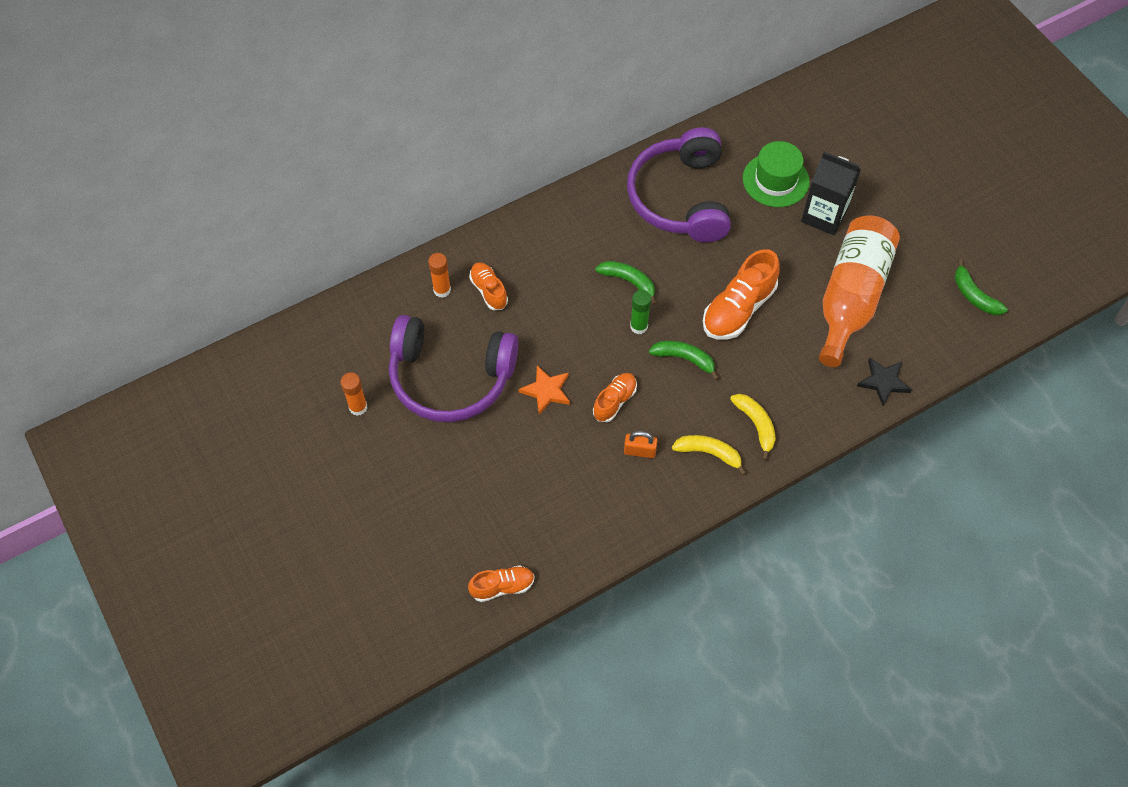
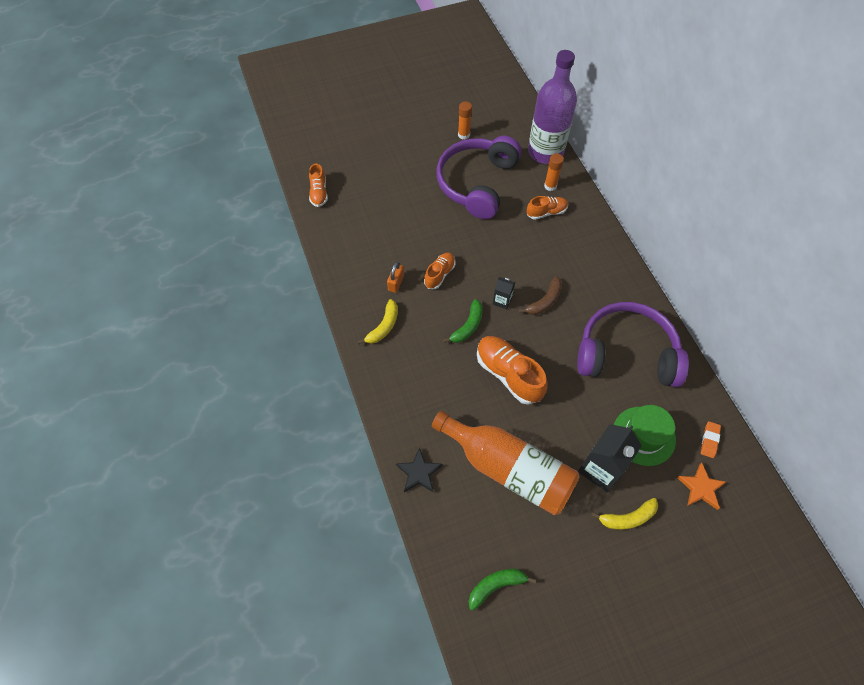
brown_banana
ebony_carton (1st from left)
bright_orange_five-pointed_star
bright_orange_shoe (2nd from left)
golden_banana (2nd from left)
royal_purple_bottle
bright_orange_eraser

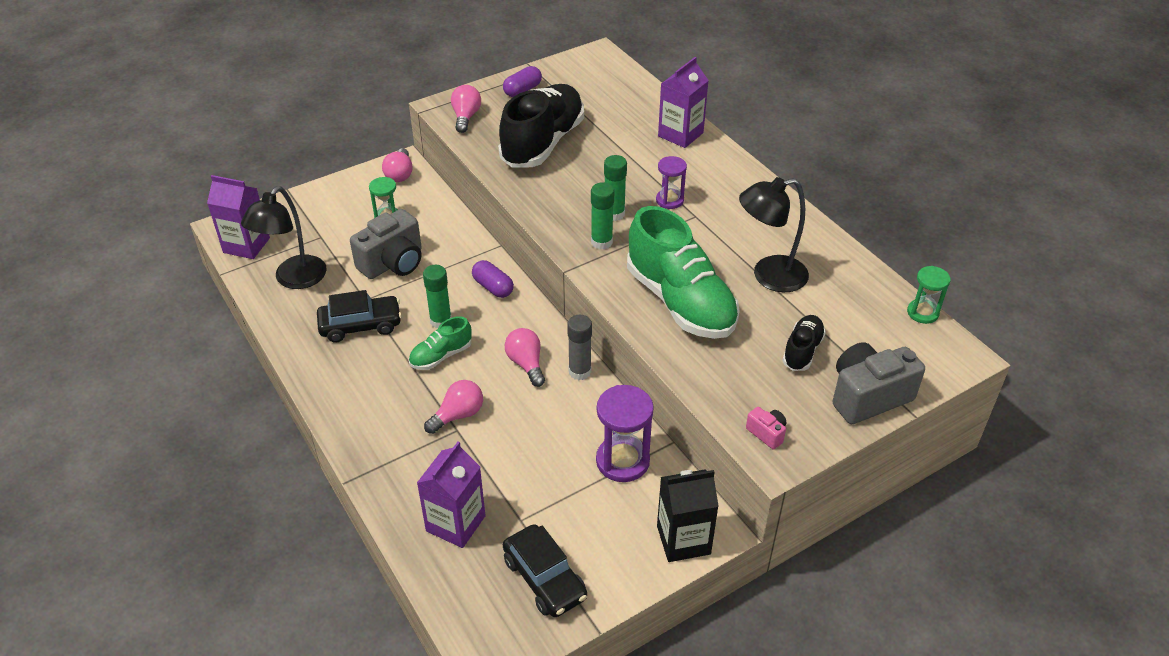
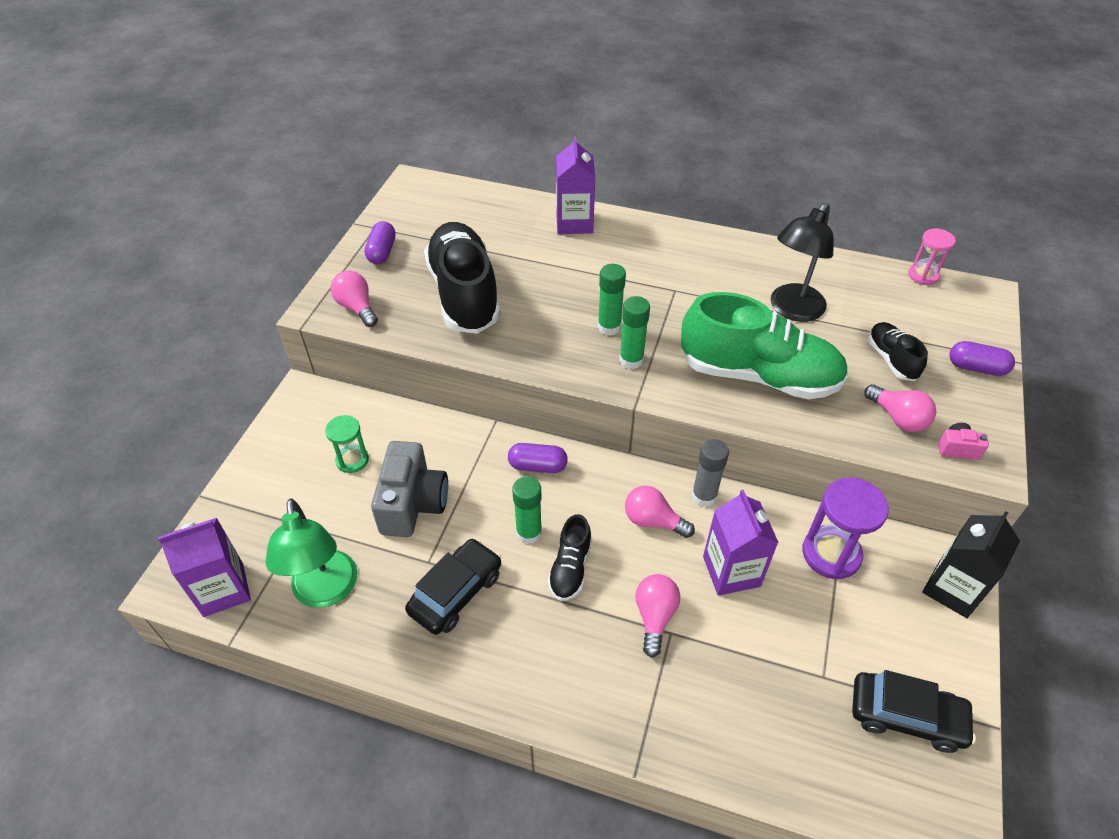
rose-pink_lightbulb (4th from left)
royal_purple_hourglass (2nd from left in the first image)
green_reading_lamp
rose-pink_hourglass
ebony_shoe (2nd from left)
royal_purple_capsule (3rd from left)
royal_purple_carton (3rd from left)

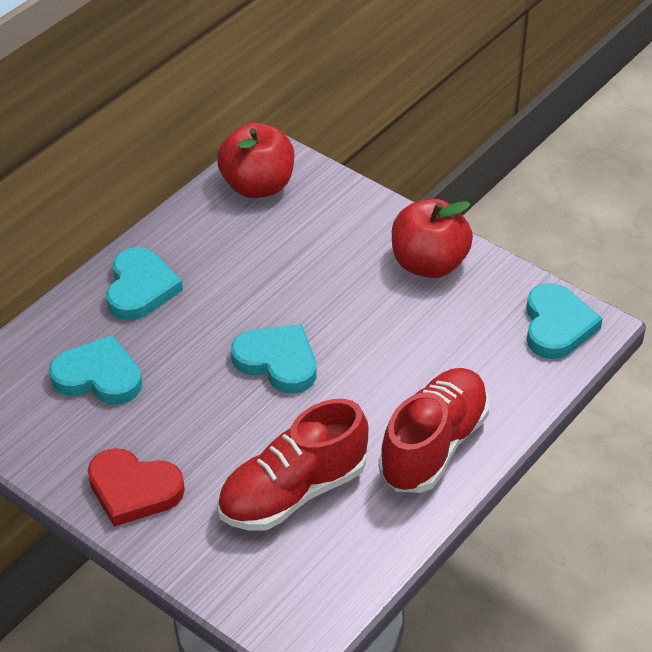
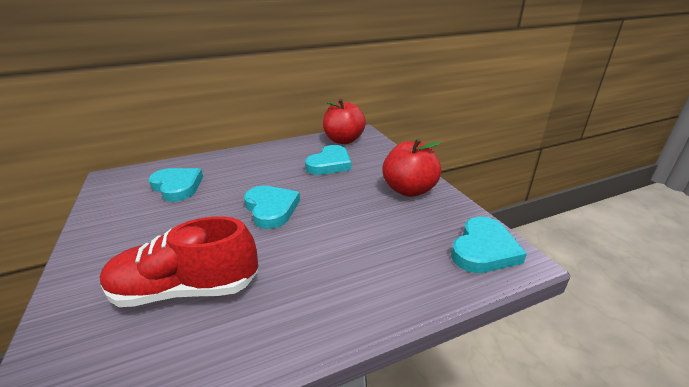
teal_heart_shape (3rd from left)
red_shoe (2nd from left in the first image)
red_heart_shape

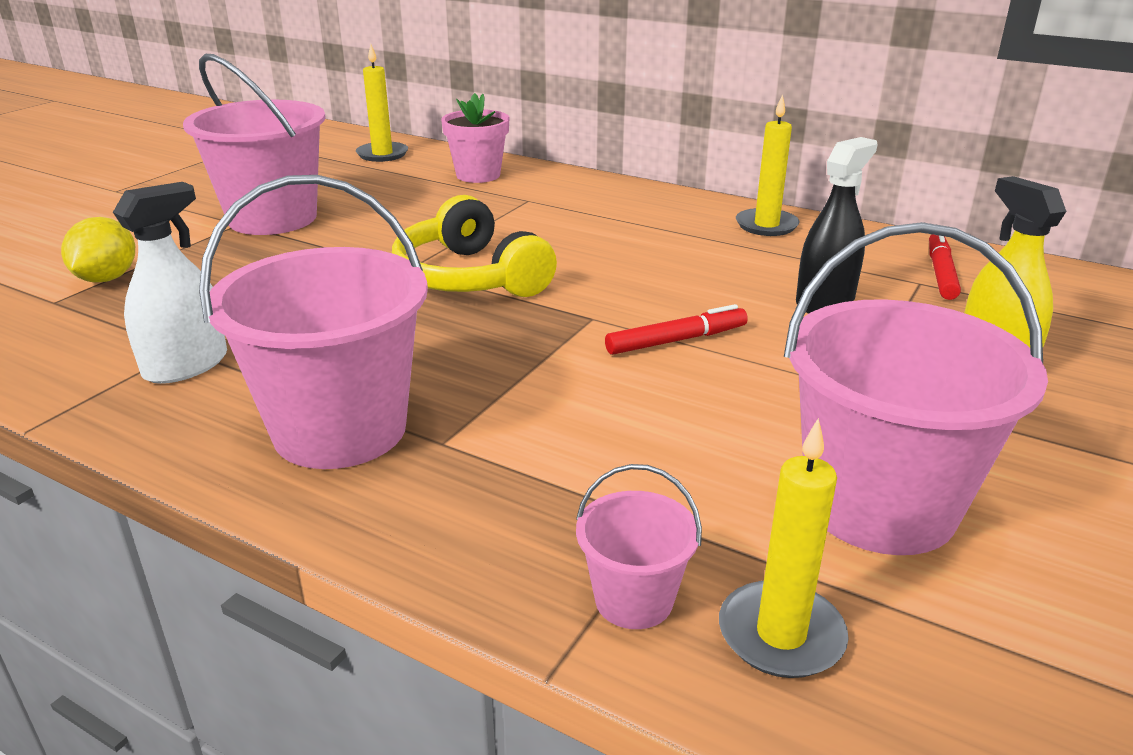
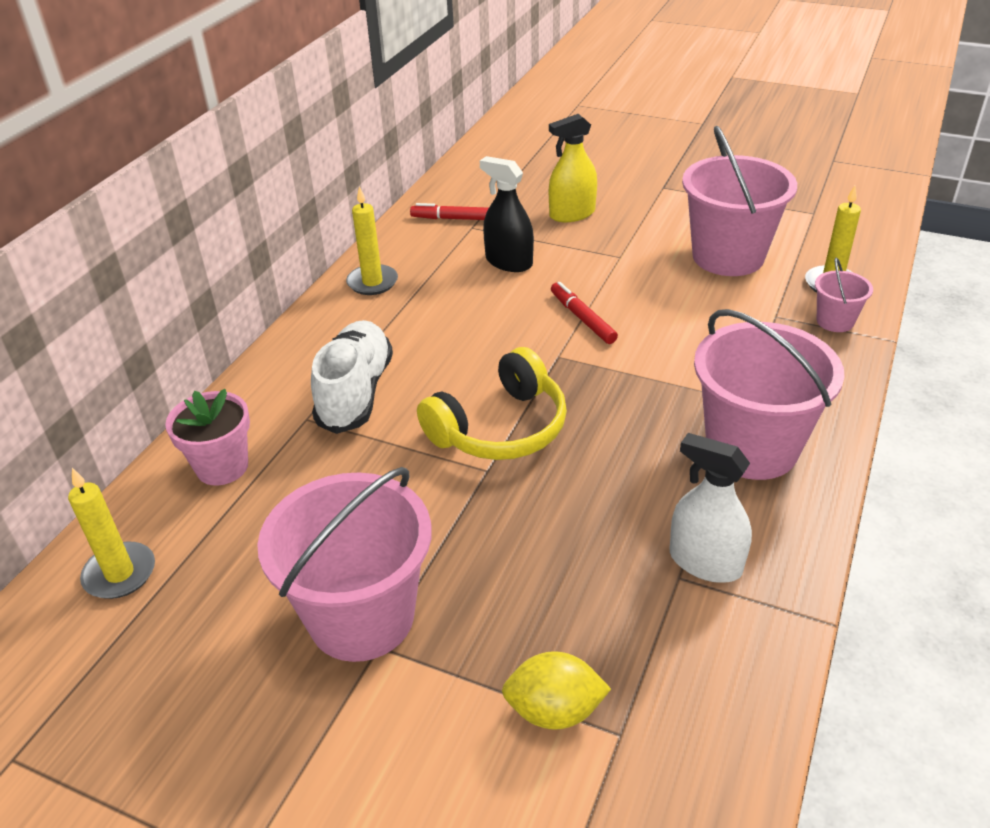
snow-white_shoe

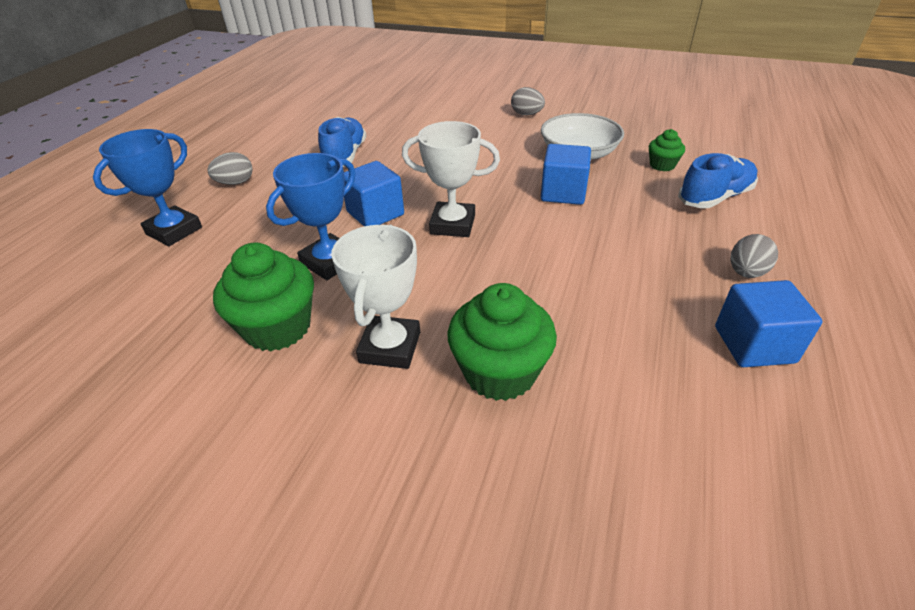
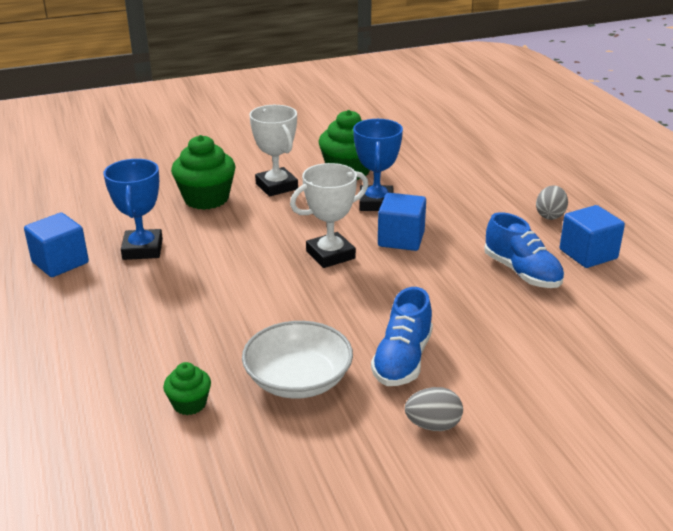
blue_trophy (1st from left)
blue_cube (3rd from left)
blue_shoe (1st from left)
gray_egg (3rd from left in the first image)

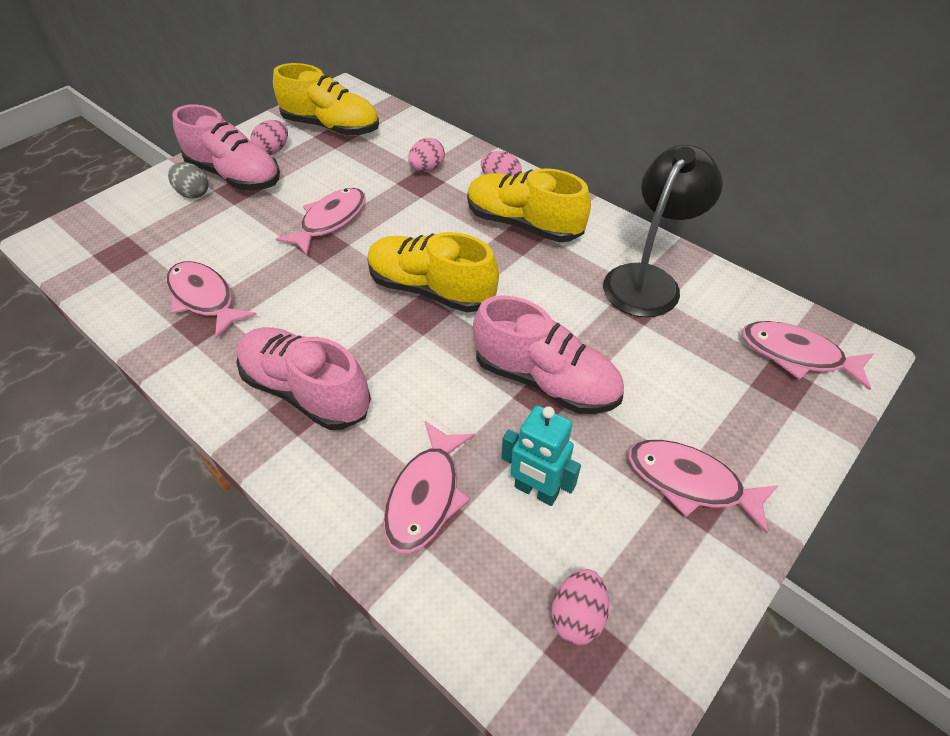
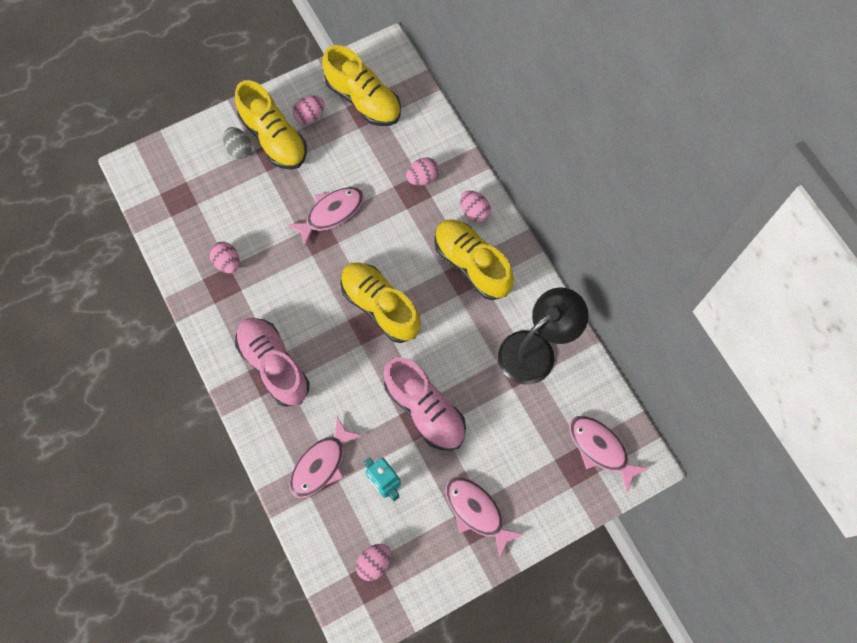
golden_shoe (1st from left)
rose-pink_egg (1st from left)

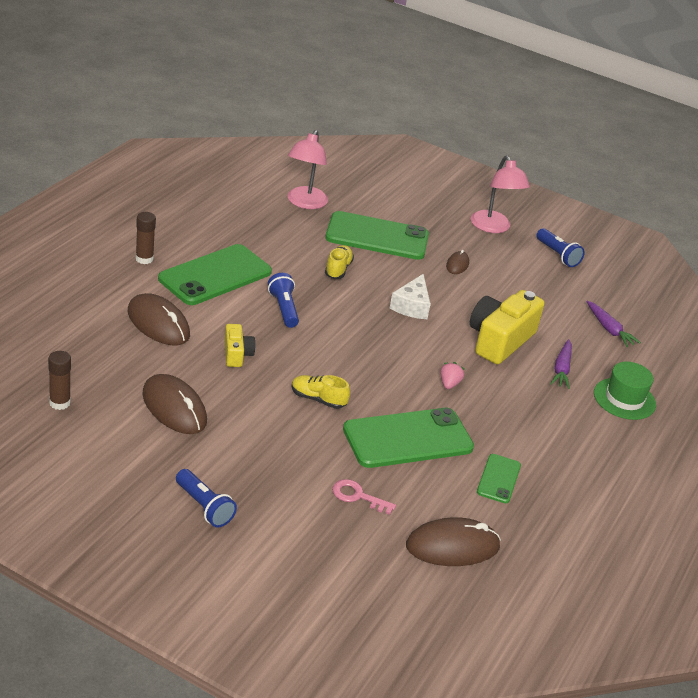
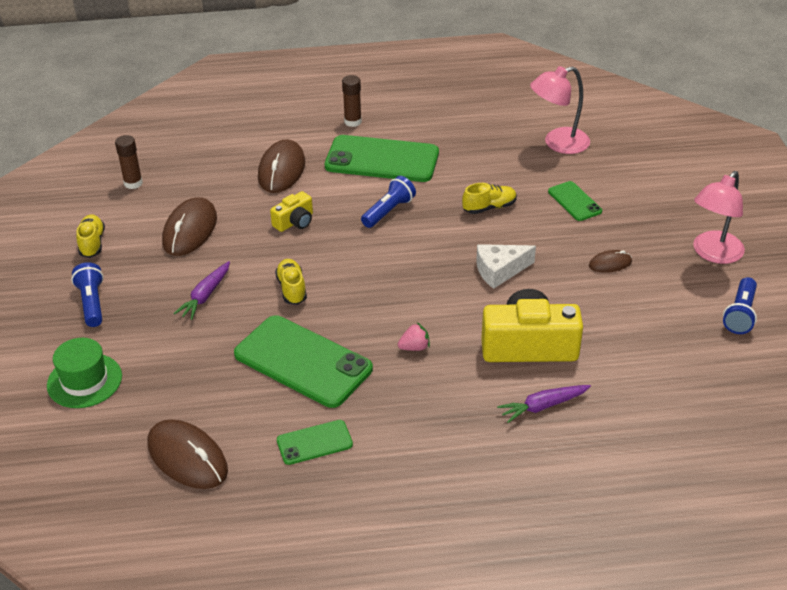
green_smartphone (4th from left)
royal_purple_carrot (1st from left)
green_top_hat
blue_flashlight (1st from left)
rose-pink_key
golden_shoe (1st from left)

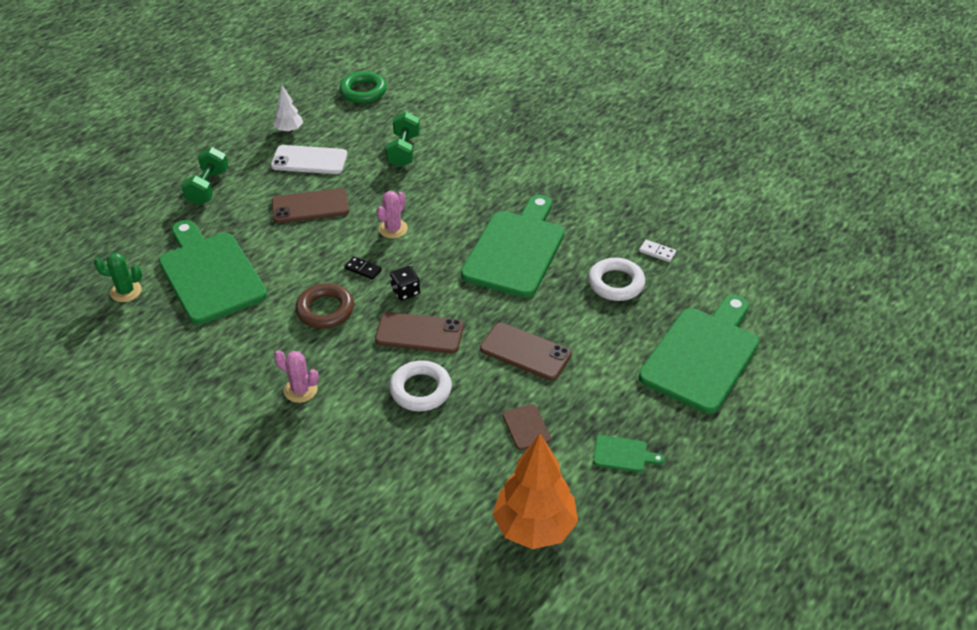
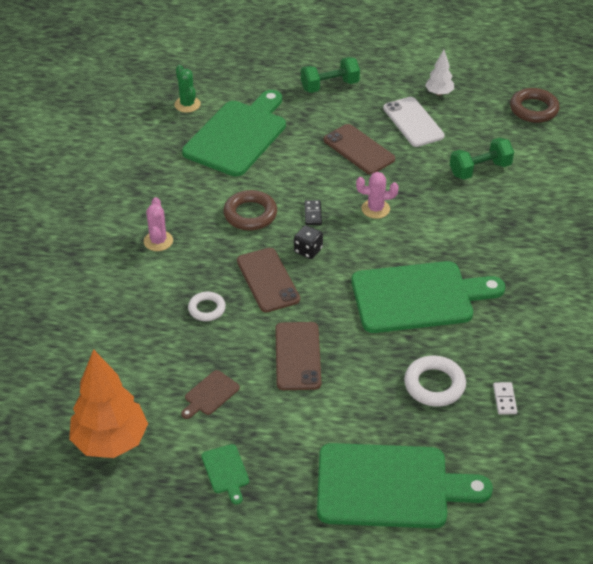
brown_ring (2nd from left)
snow-white_ring (1st from left)

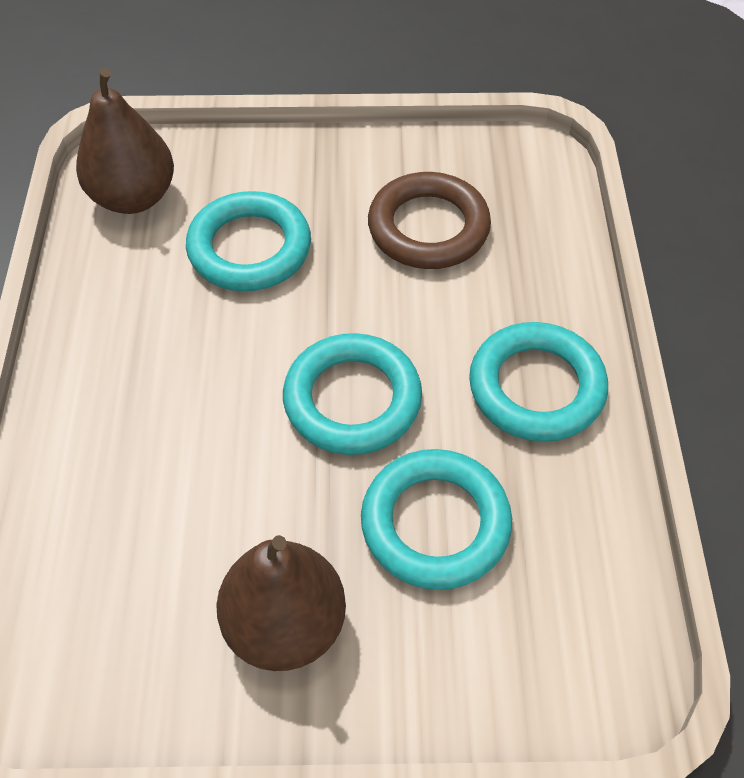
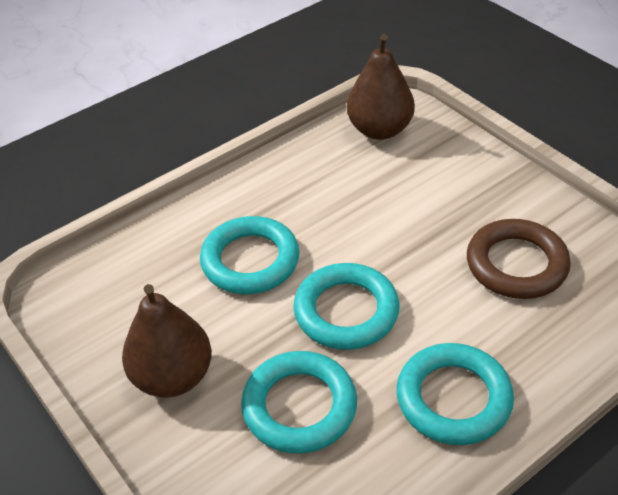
teal_ring (1st from left)

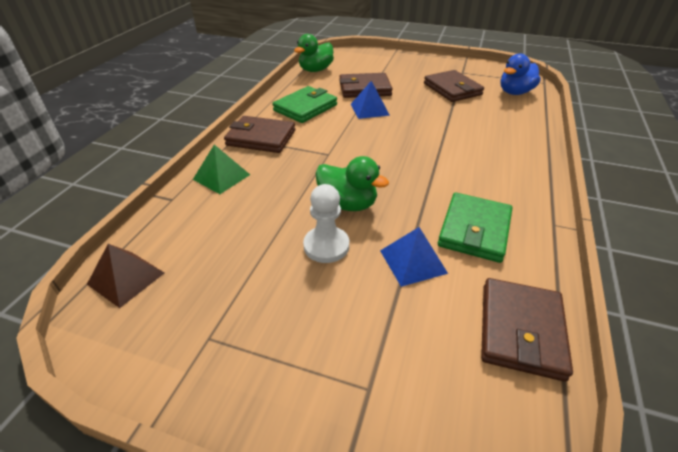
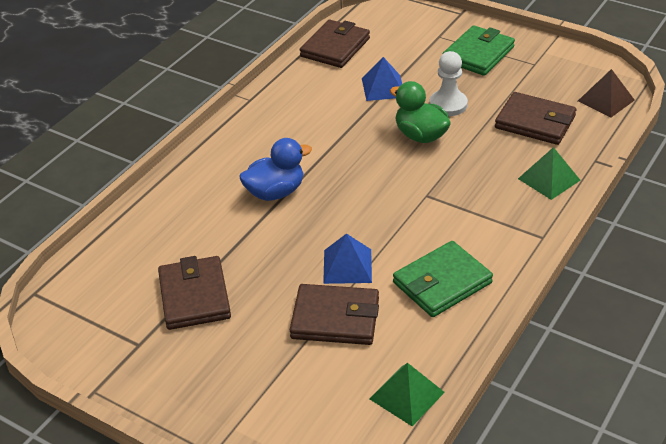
green_solid_pyramid (1st from left)
blue_rubber_duck
brown_wallet (4th from left)
green_wallet (2nd from left)

